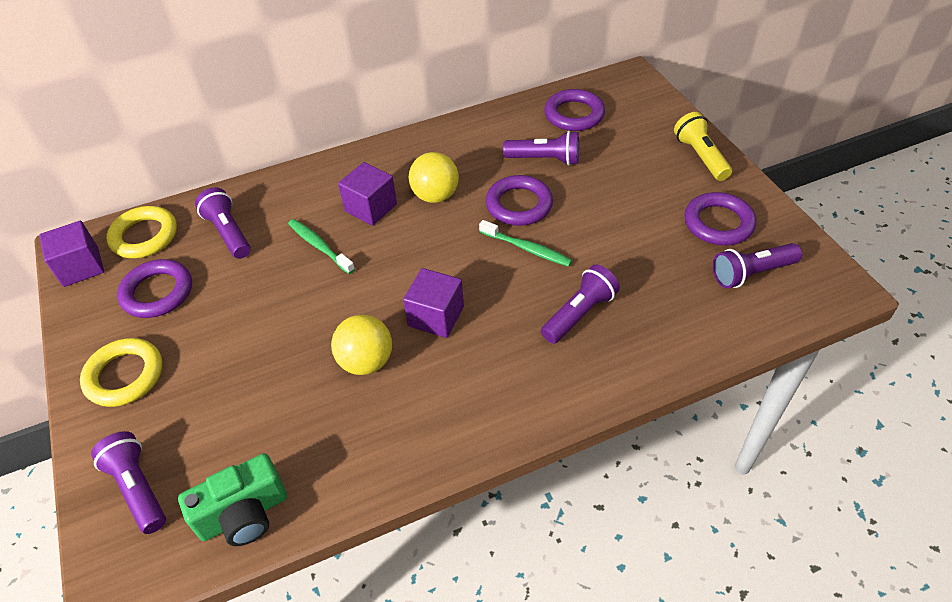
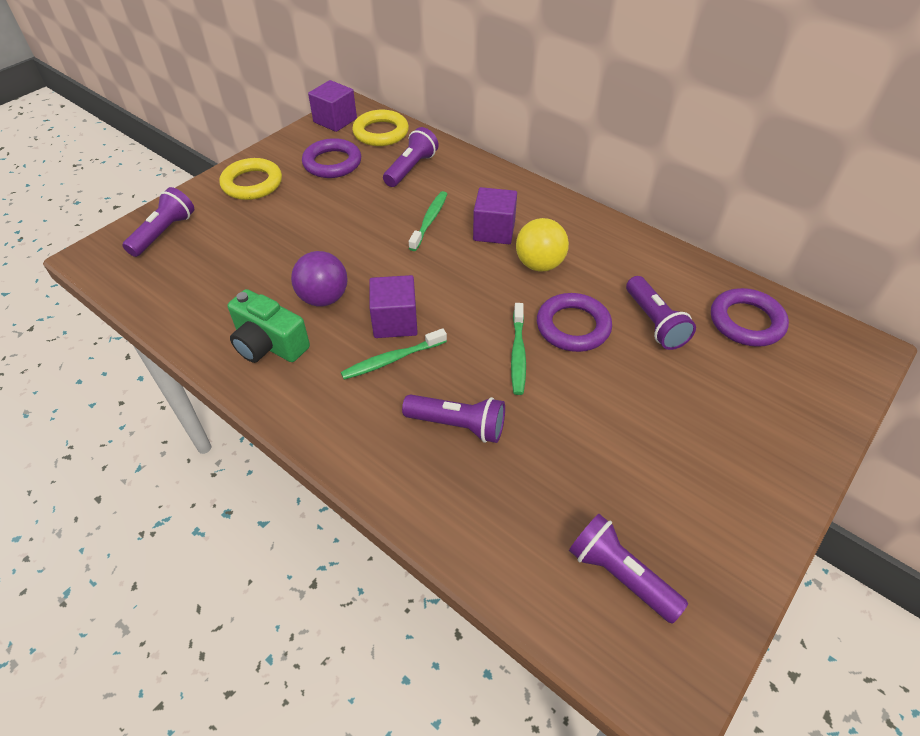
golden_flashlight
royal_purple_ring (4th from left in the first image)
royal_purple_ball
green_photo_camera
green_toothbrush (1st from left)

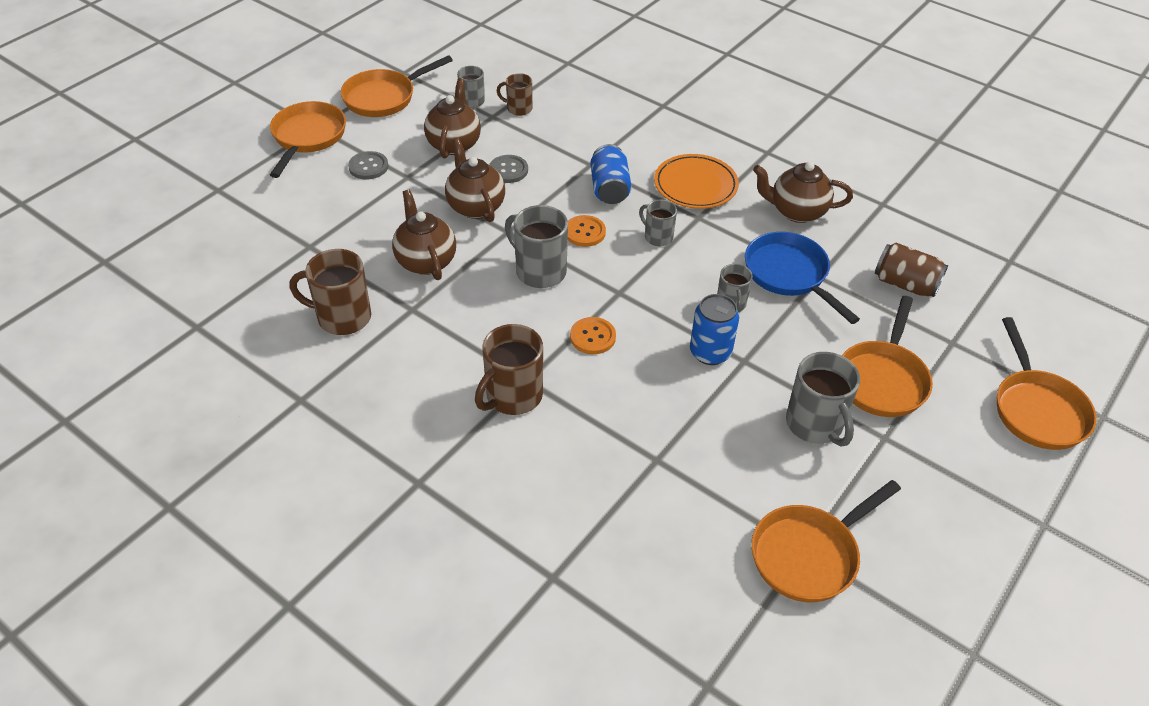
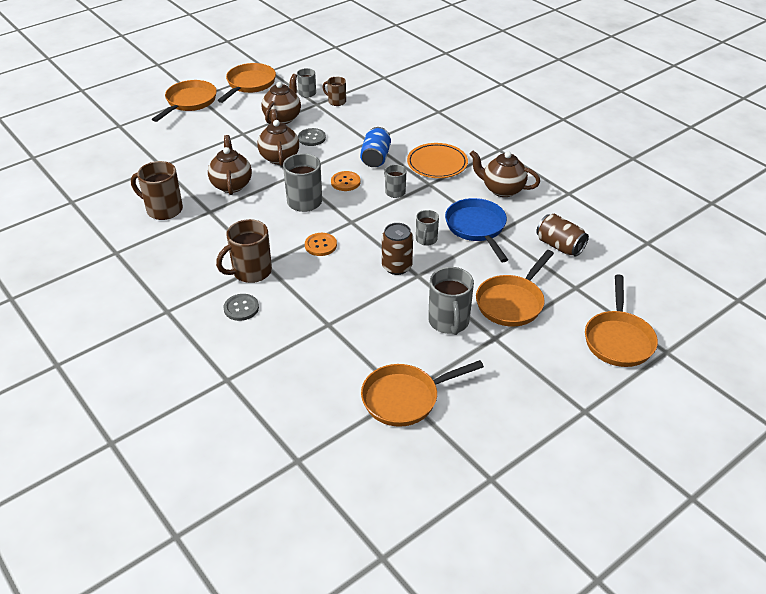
bright_orange_frying_pan (2nd from left)
gray_shirt_button (1st from left)
brown_soda_can (1st from left)

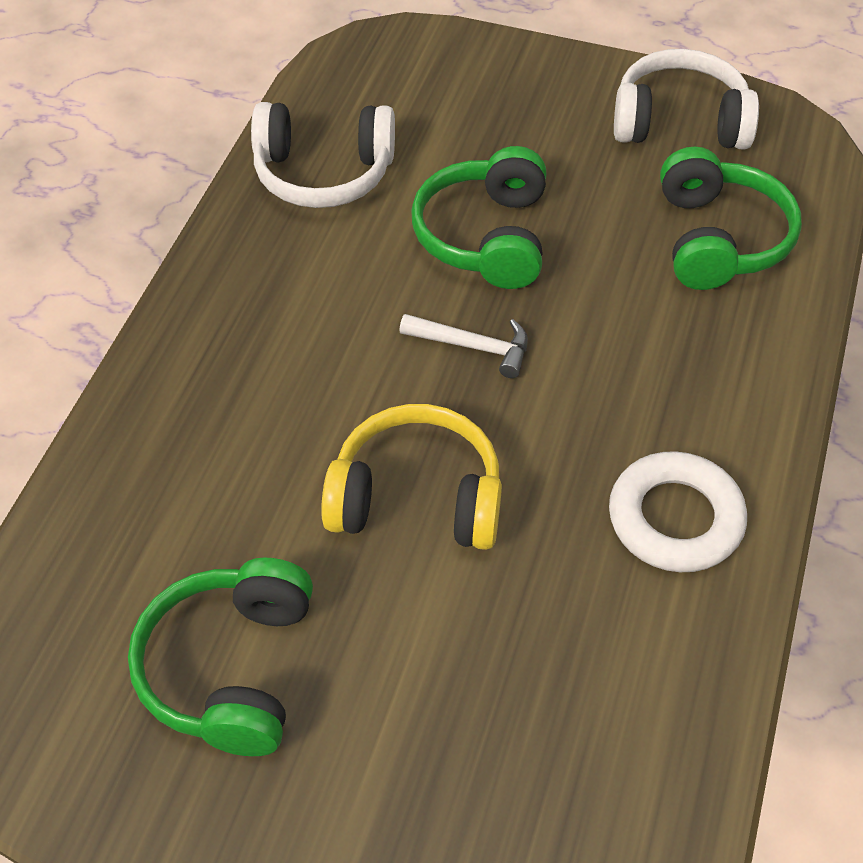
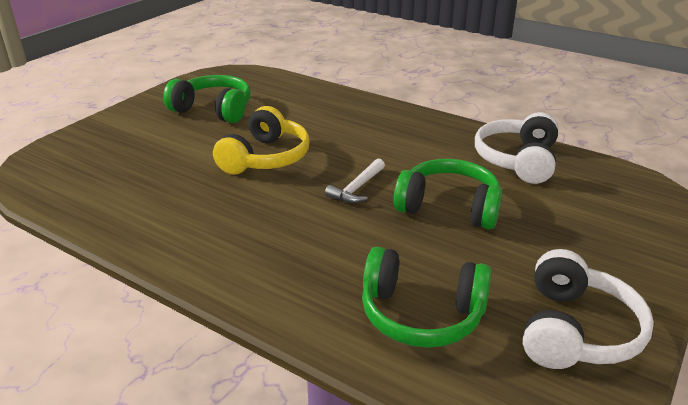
snow-white_ring

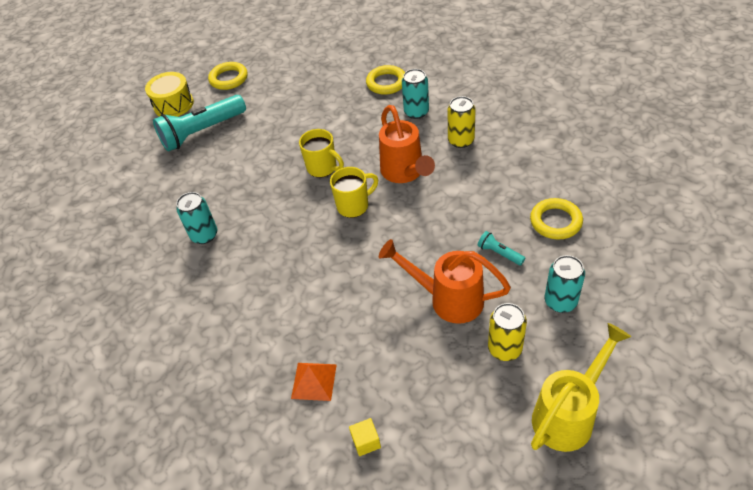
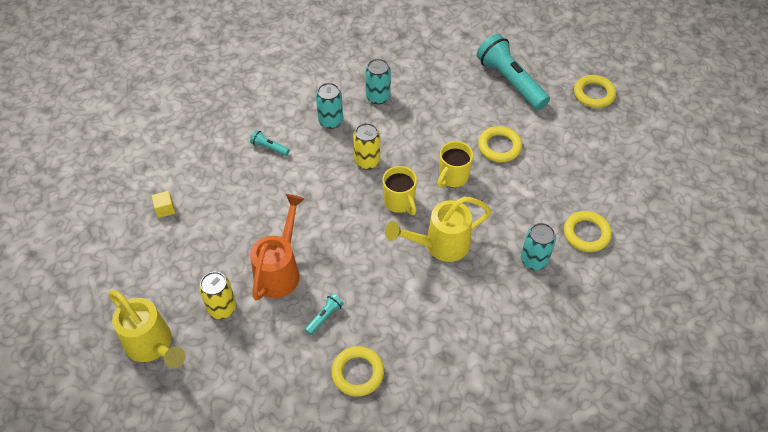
golden_toy_drum
golden_soda_can (2nd from left)
golden_watering_pot (2nd from left)
teal_soda_can (1st from left)
bright_orange_solid_pyramid
golden_ring (2nd from left)
teal_flashlight (1st from left)

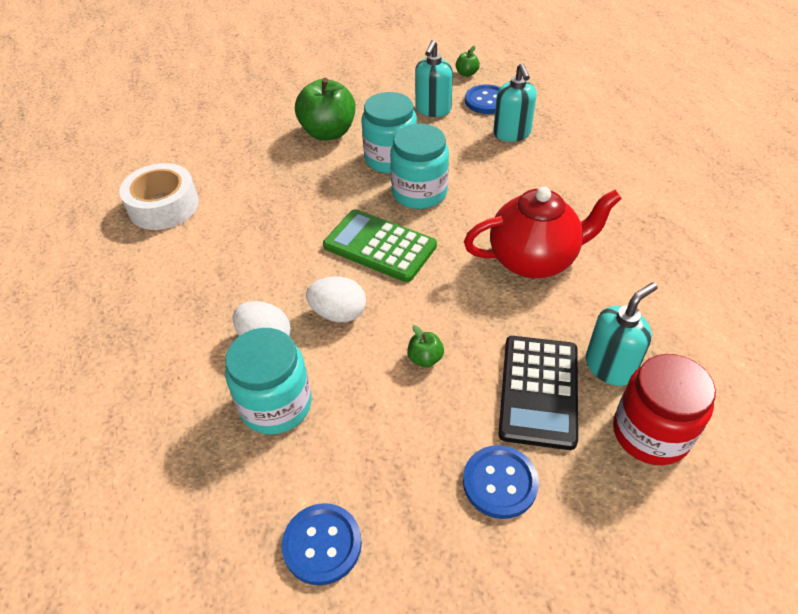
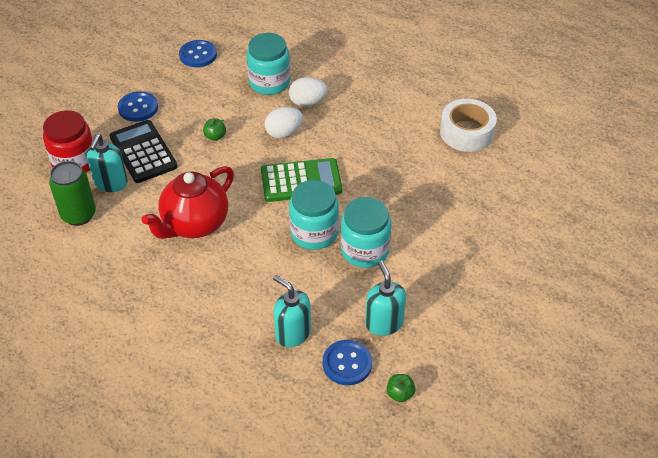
green_apple_fruit (1st from left in the first image)
green_soda_can

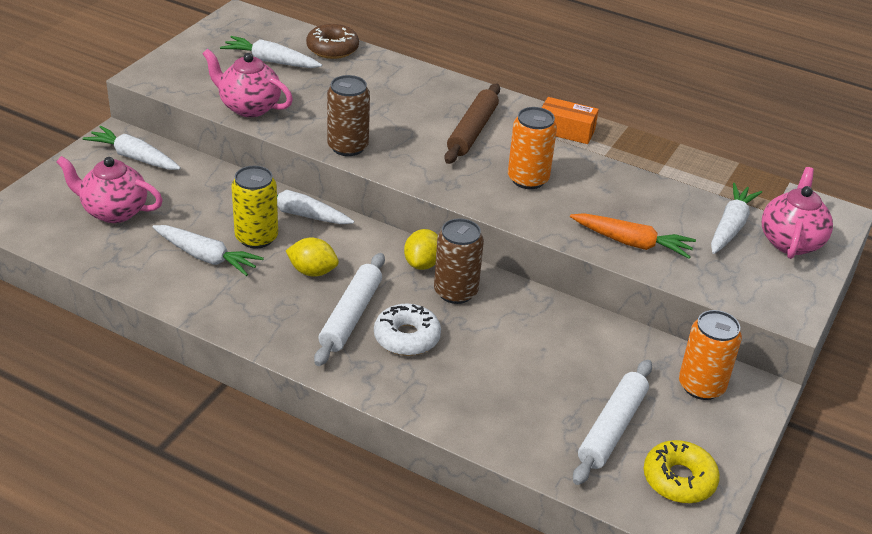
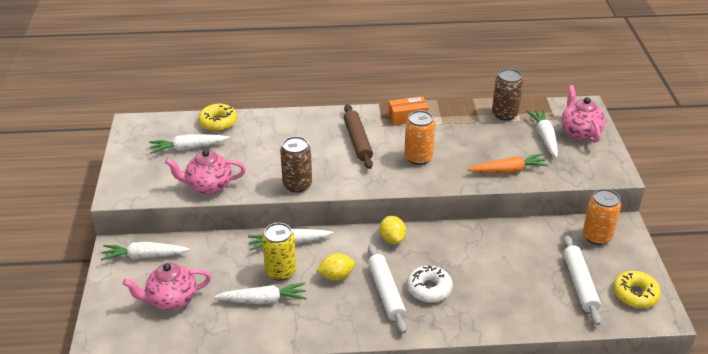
golden_donut (1st from left)
brown_soda_can (2nd from left)

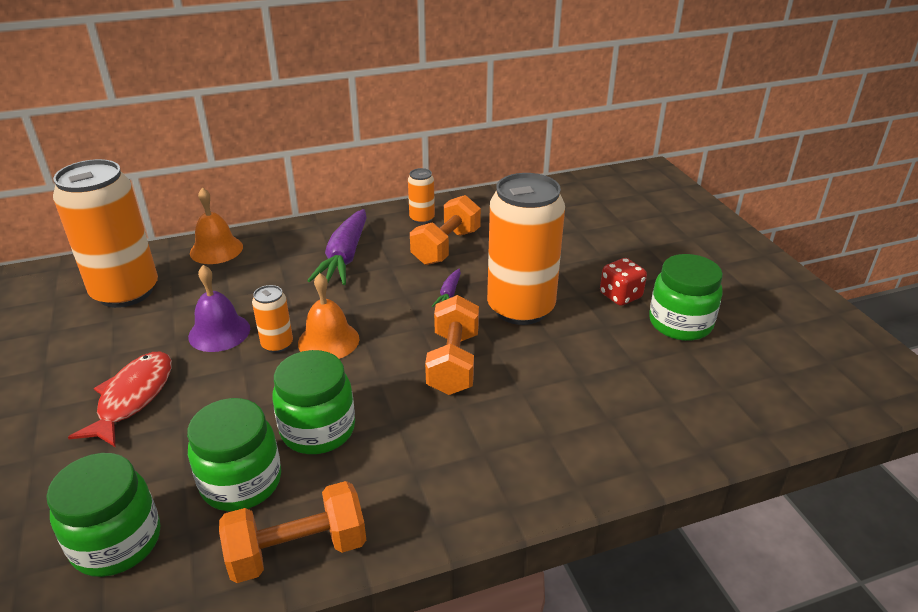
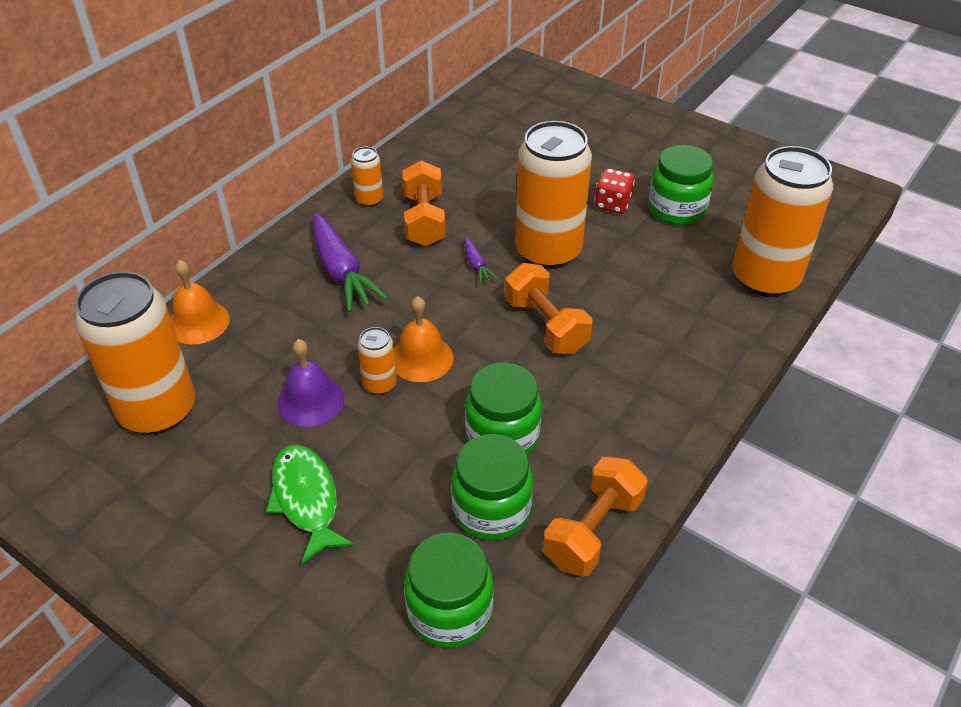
green_fish_figure
bright_orange_soda_can (5th from left)

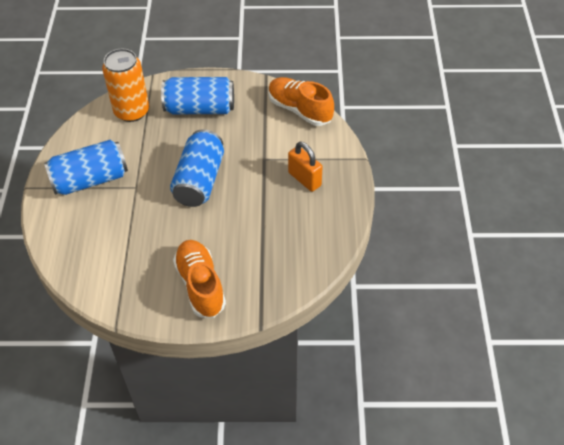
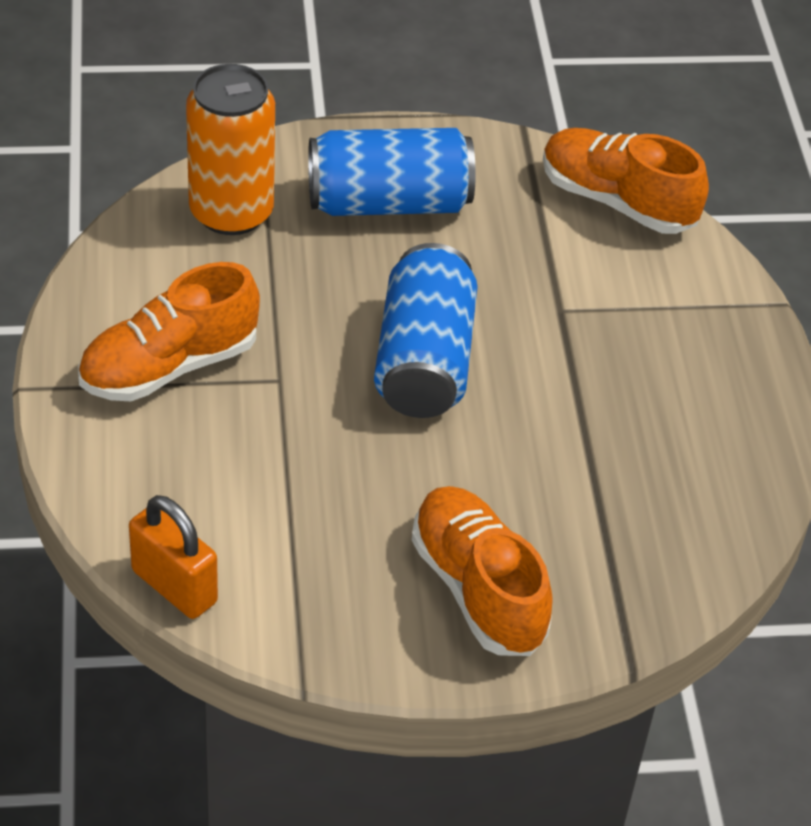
bright_orange_shoe (1st from left)
bright_orange_padlock

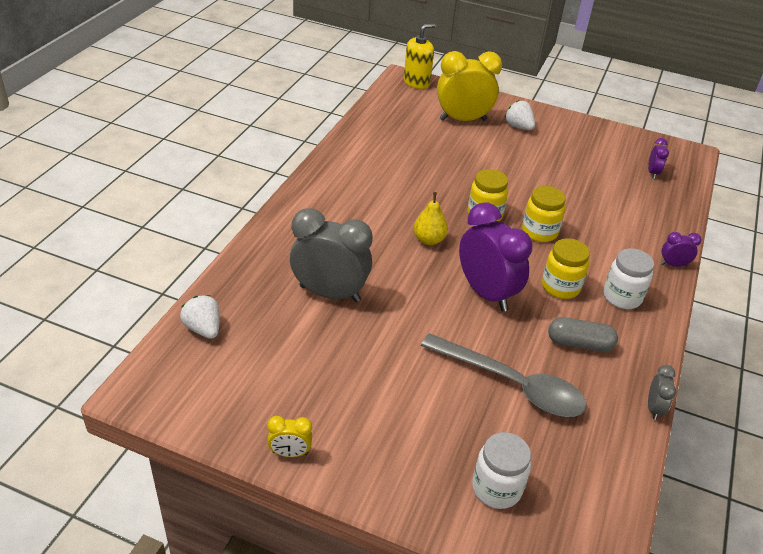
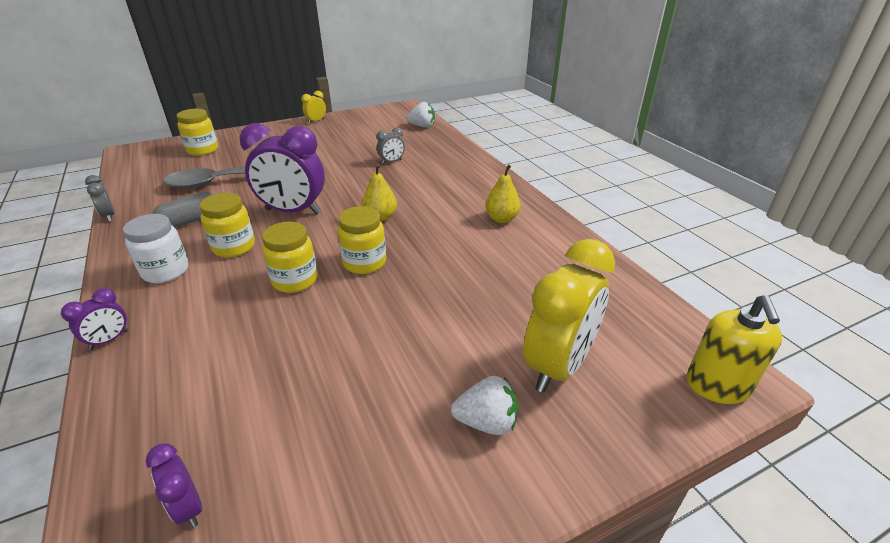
gray_bedside_clock (2nd from left)
golden_preserve_jar (1st from left)
golden_pear_fruit (2nd from left)

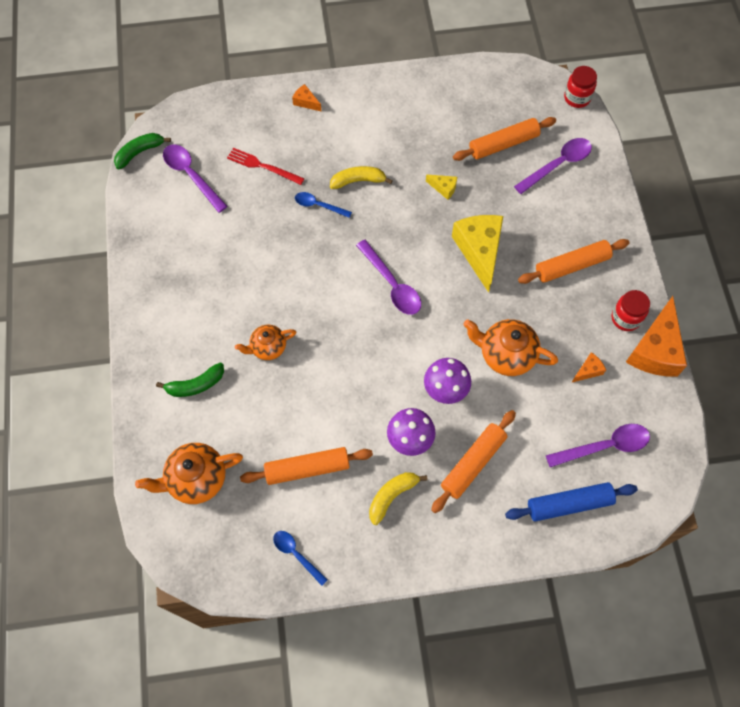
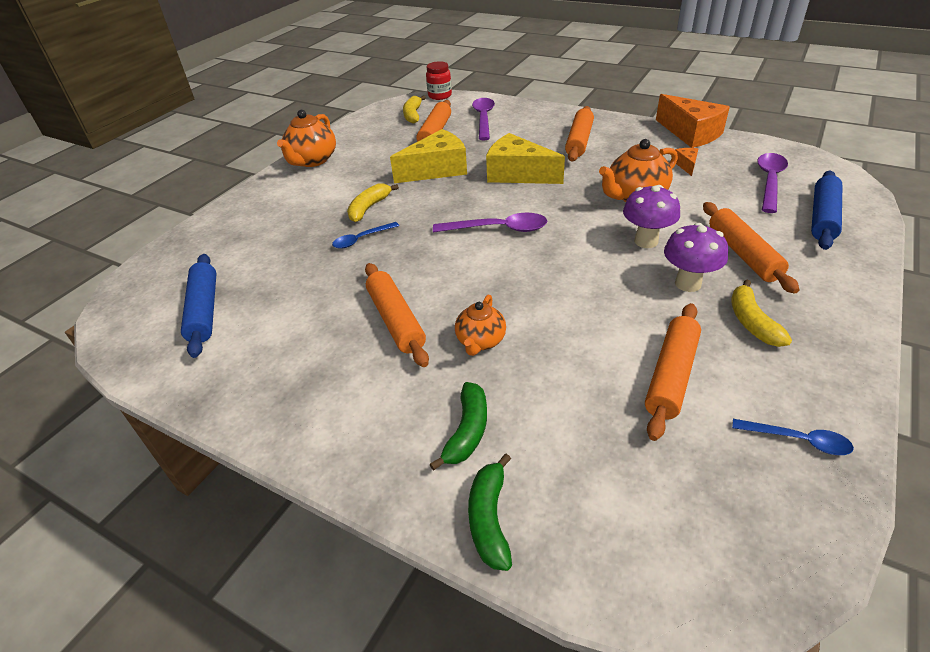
bright_orange_cheese (1st from left in the first image)
green_banana (2nd from left)
blue_pastry_roller (1st from left)
red_fork
golden_cheese (1st from left)
red_preserve_jar (2nd from left in the first image)
bright_orange_tea_pot (1st from left)
blue_tablespoon (2nd from left)
golden_banana (2nd from left)
bright_orange_pastry_roller (1st from left)

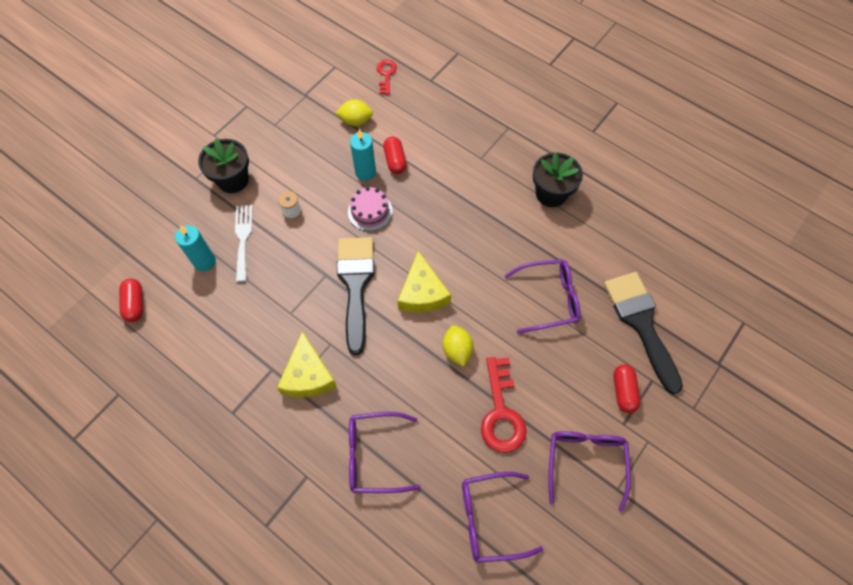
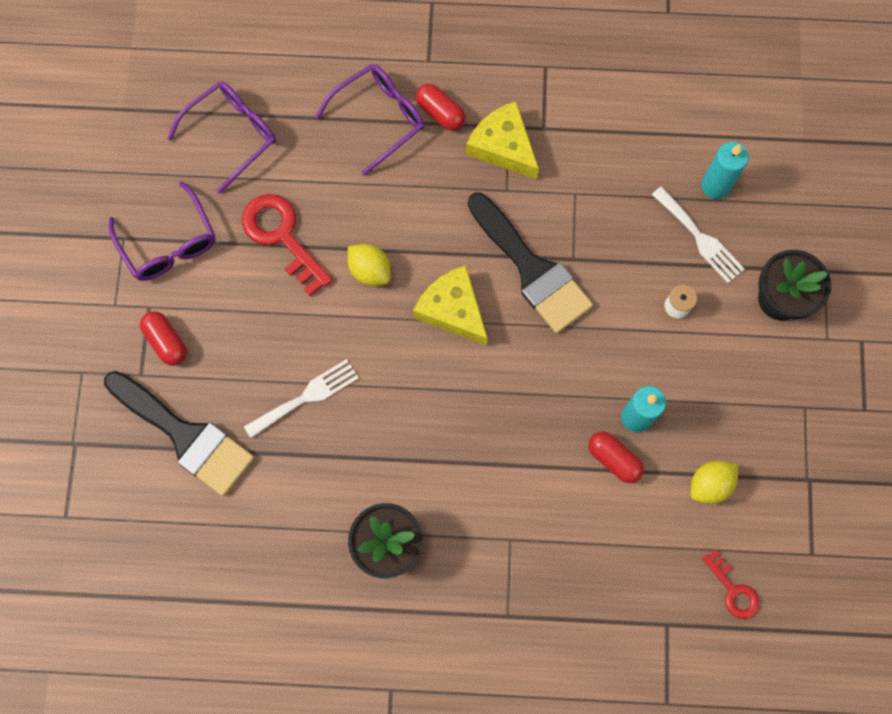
rose-pink_cake
snow-white_fork (1st from left)
red_capsule (2nd from left)

